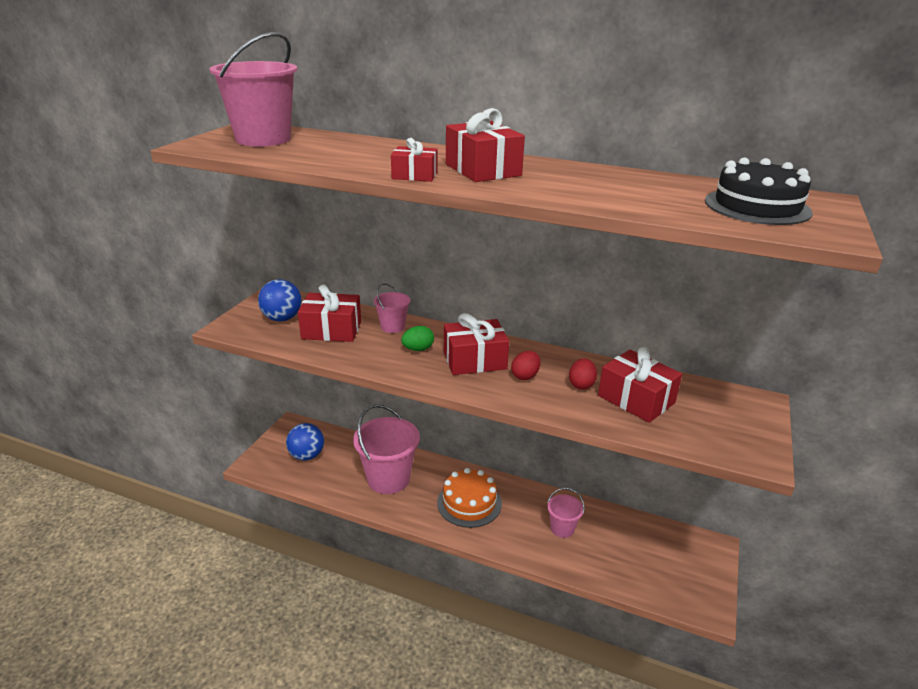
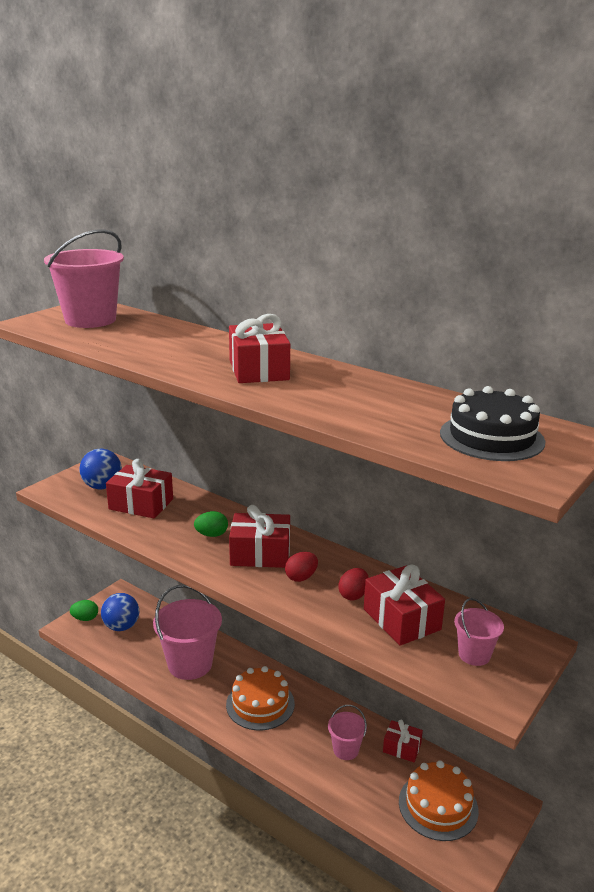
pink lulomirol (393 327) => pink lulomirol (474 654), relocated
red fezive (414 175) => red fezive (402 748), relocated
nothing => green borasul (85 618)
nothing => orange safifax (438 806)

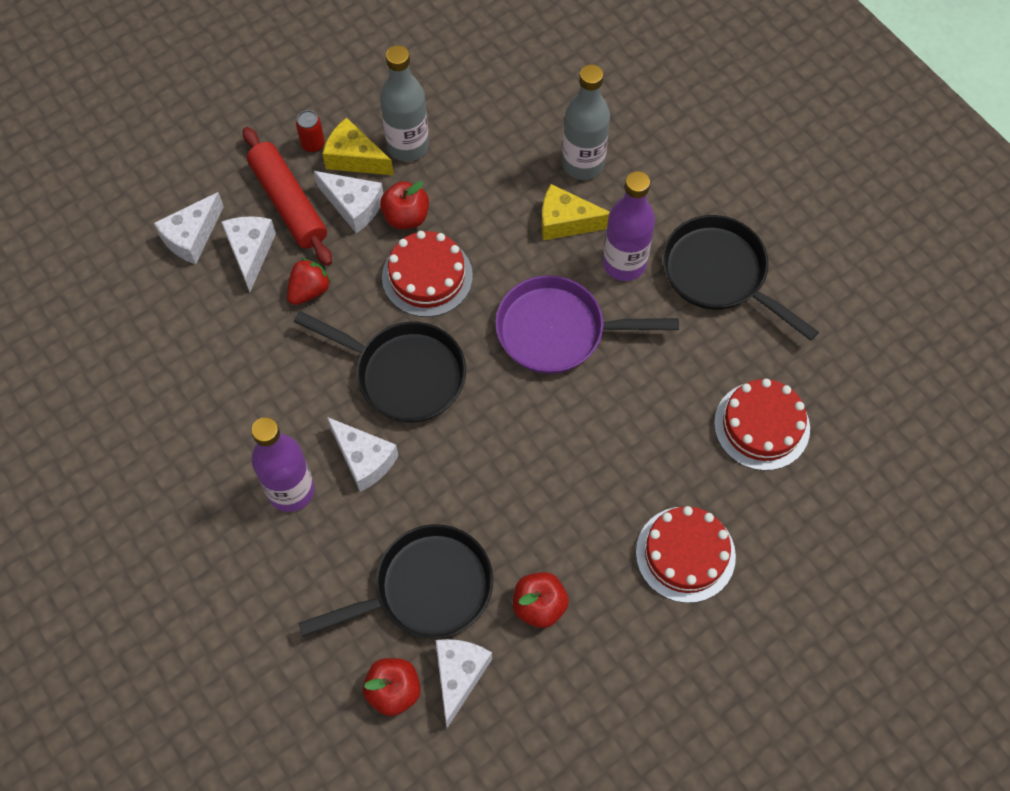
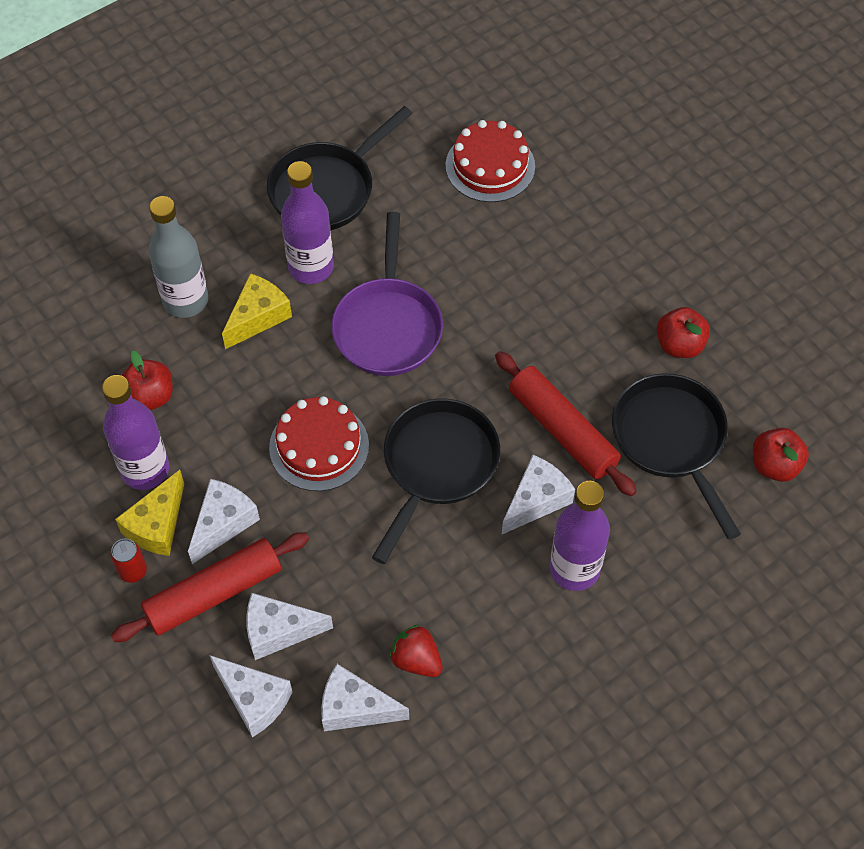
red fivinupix (309 290) => red fivinupix (416 660), relocated
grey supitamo (408 146) => purple supitamo (145 470)
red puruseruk (406 217) => red puruseruk (150 396), relocated
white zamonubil (459 676) => white zamonubil (355 708), relocated
yellow zamonubil (566 222) => yellow zamonubil (258 317), 150 degrees counterclockwise
red safifax (685 554) => nothing
nothing => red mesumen (562 430)

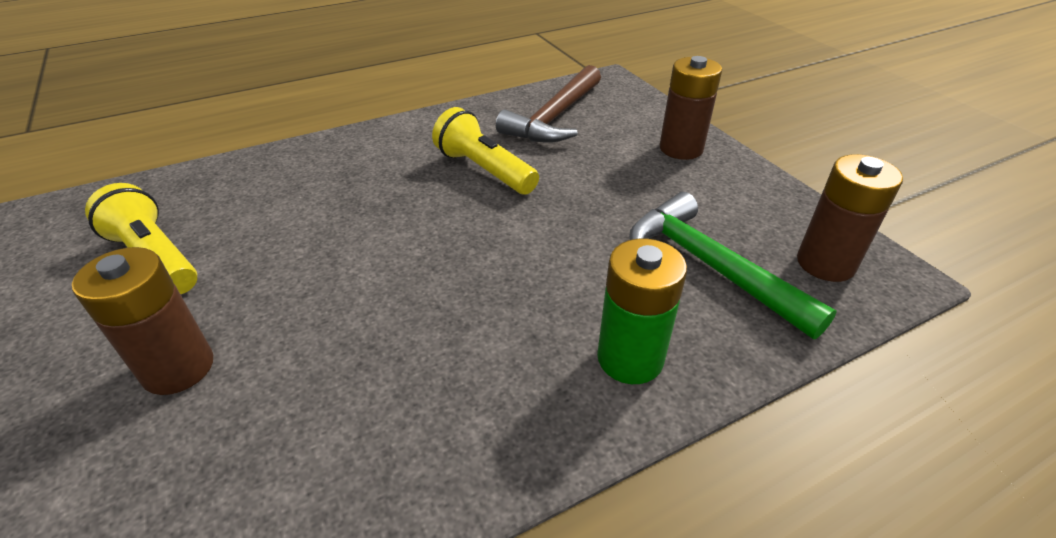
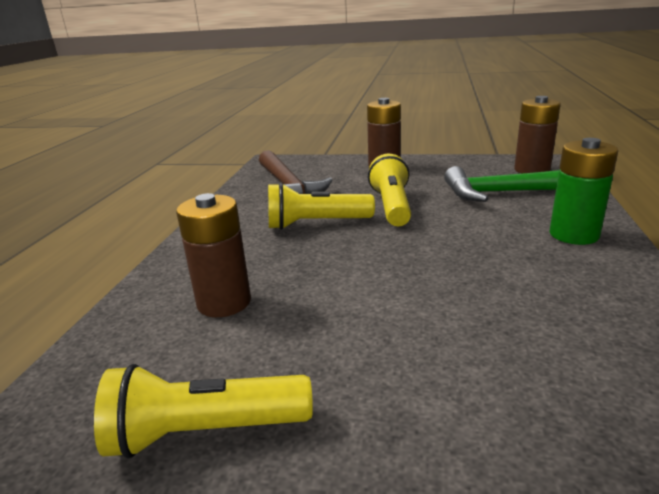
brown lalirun (178 368) => brown lalirun (224 302), relocated
nothing => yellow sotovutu (392 206)

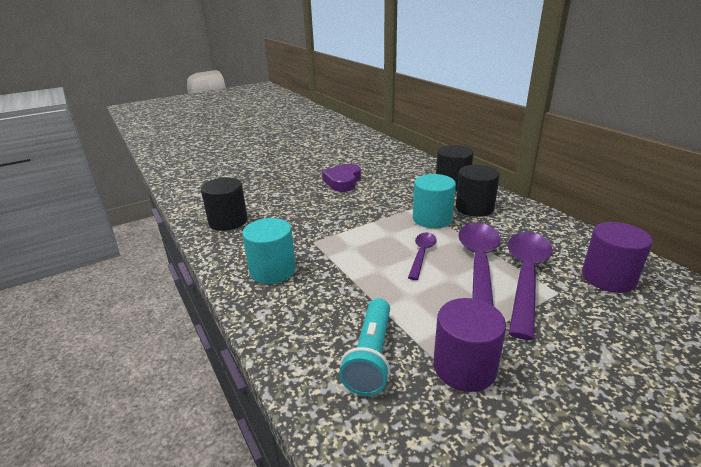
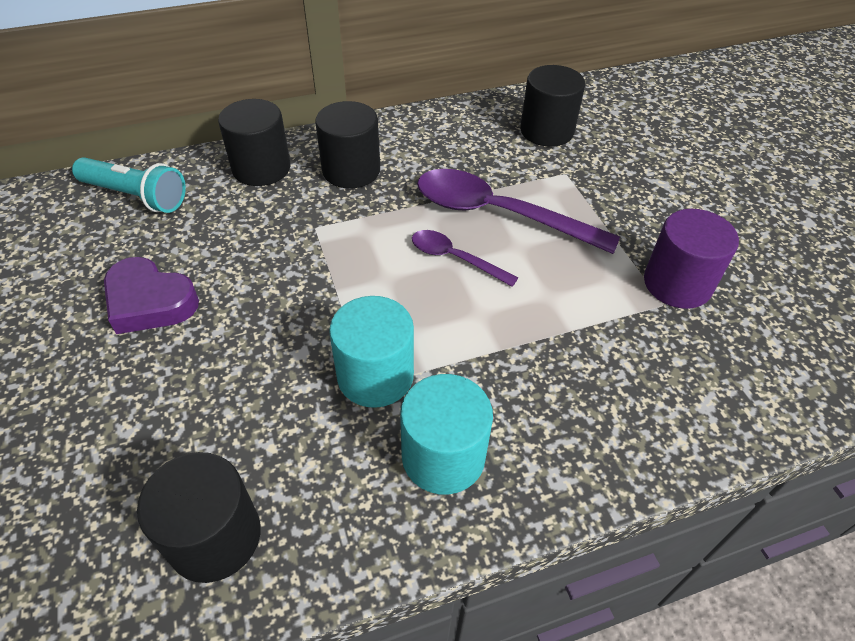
turquoise sotovutu (371 356) => turquoise sotovutu (136 196), relocated
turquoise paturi (432 219) => turquoise paturi (375 376), relocated
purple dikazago (526 277) => nothing
purple paturi (608 278) => black paturi (546 131)

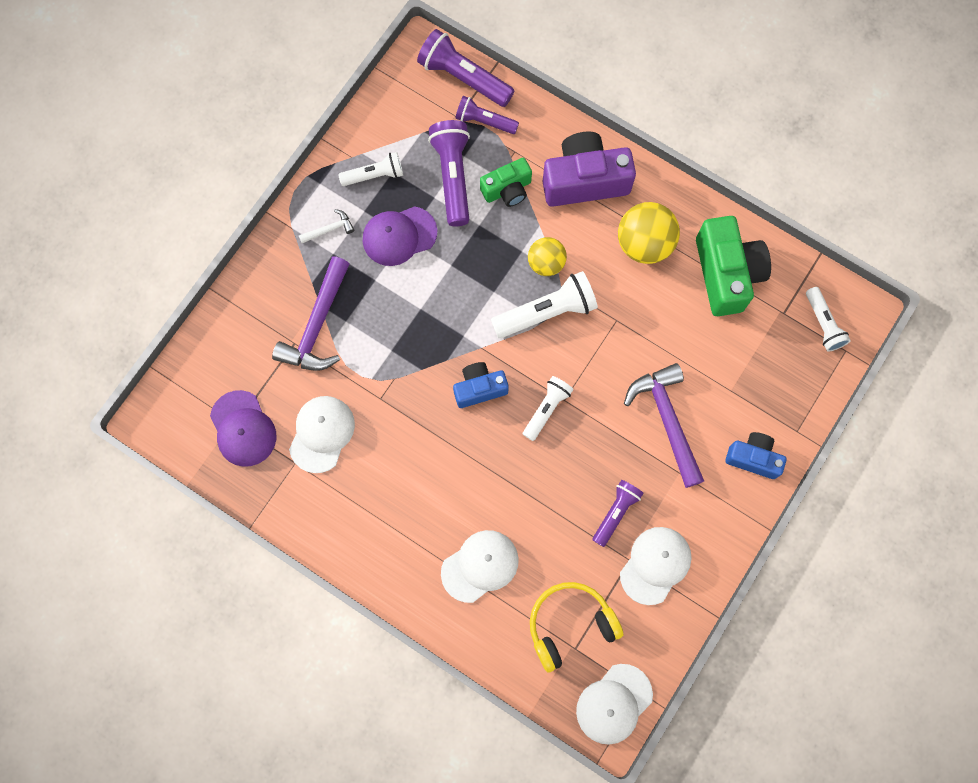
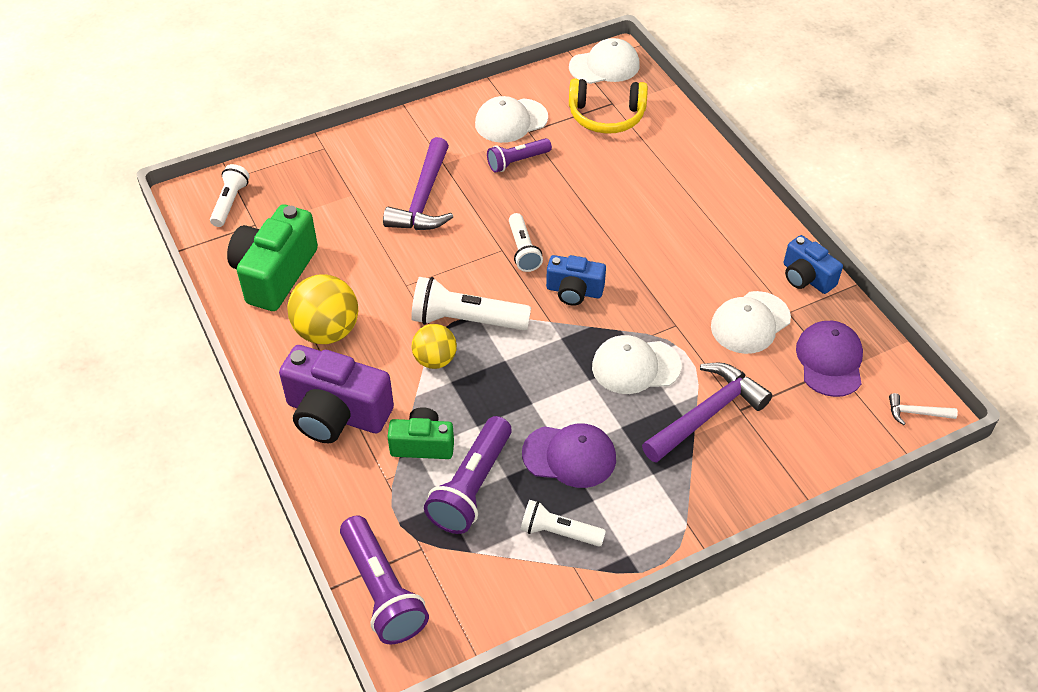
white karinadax (329 229) => white karinadax (916 413), relocated
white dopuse (480 566) => white dopuse (635 366), relocated
purple sotovutu (485 121) => nothing
white sotovutu (546 409) => white sotovutu (523 250), 75 degrees counterclockwise
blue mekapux (753 458) => blue mekapux (806 277), relocated

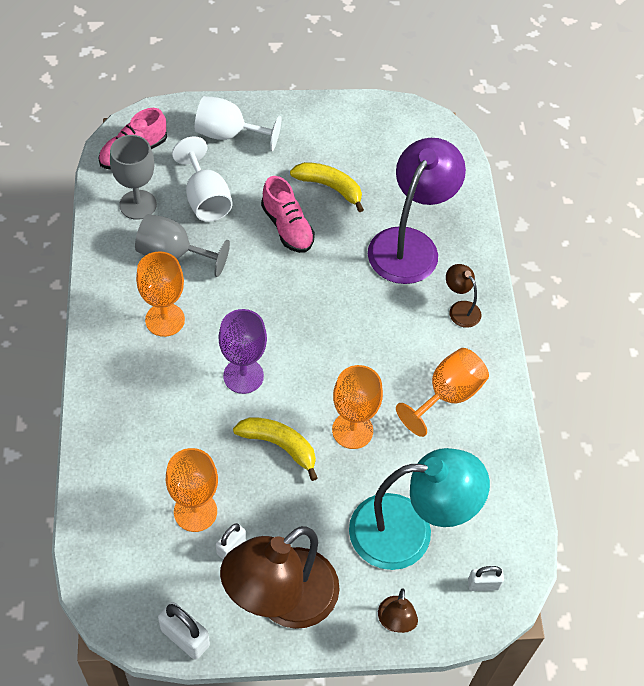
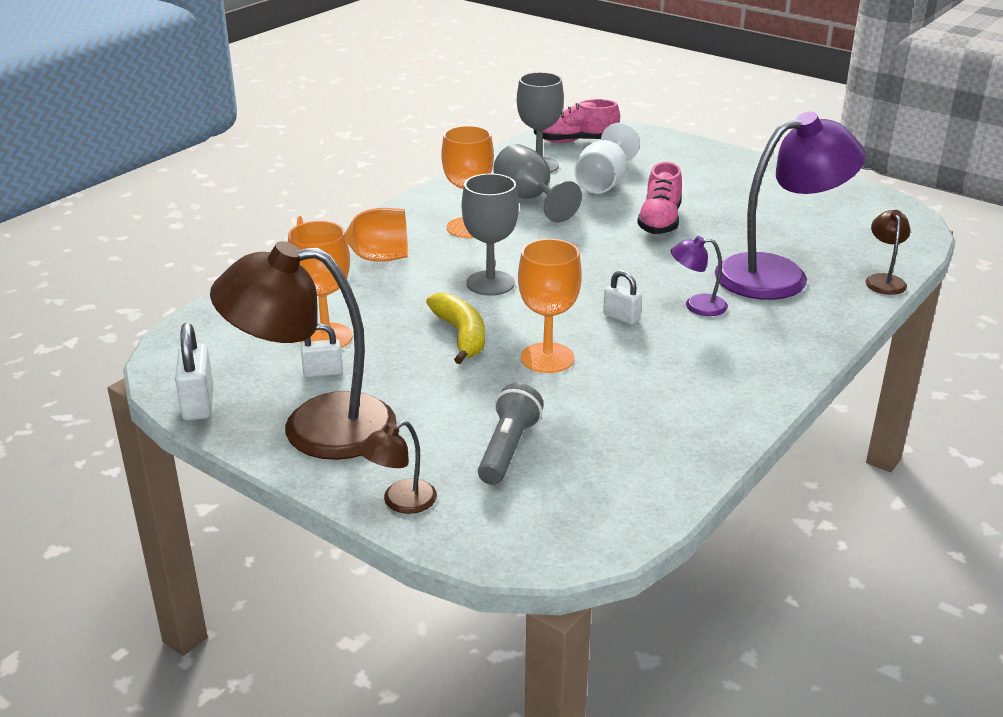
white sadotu (228 134) => nothing
purple sadotu (243 376) => grey sadotu (490 283)
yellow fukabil (330 187) => nothing
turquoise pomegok (408 531) => grey sotovutu (508 449)
orange sadotu (447 395) => orange sadotu (368 258), relocated
brown pomegok (460 309) => brown pomegok (884 280), relocated
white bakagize (483 584) => white bakagize (621 317), relocated
nothing => purple pomegok (697 306)

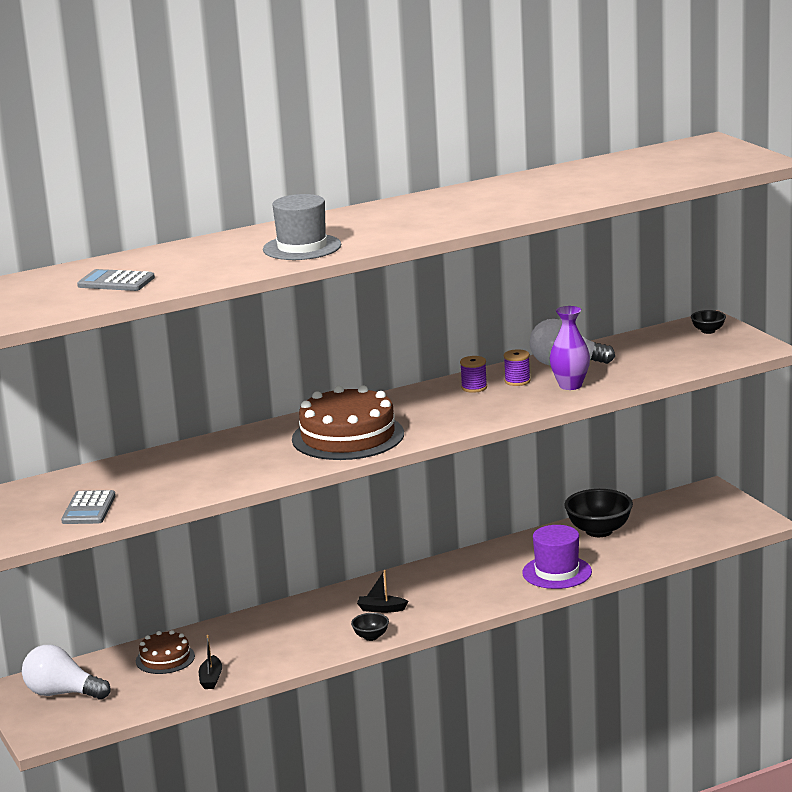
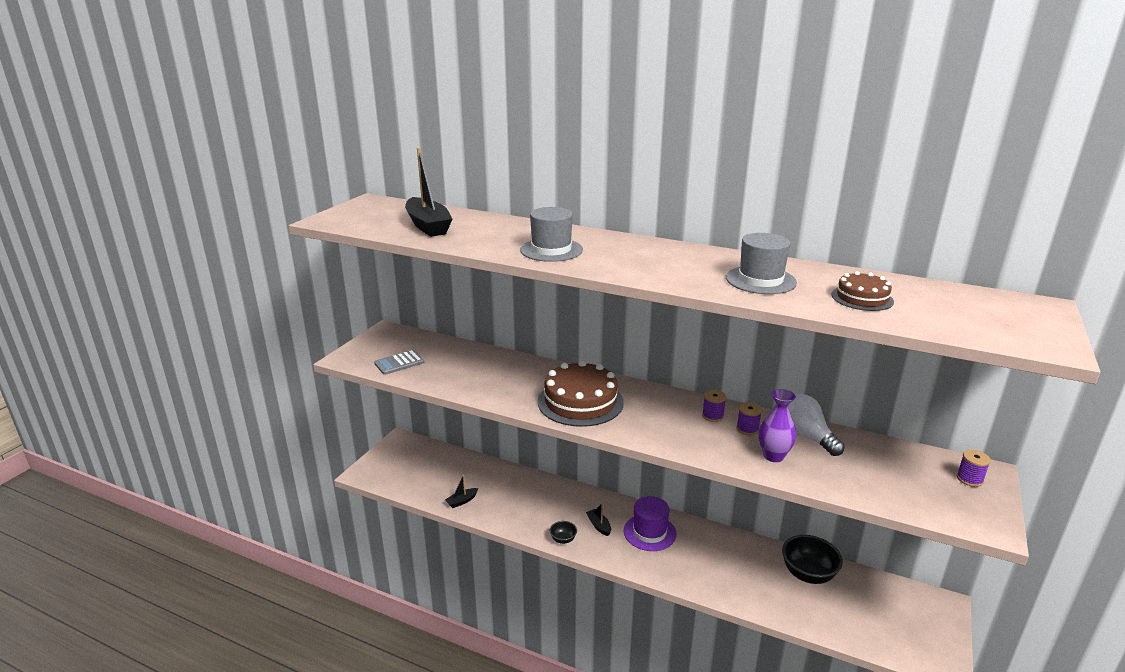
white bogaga (62 693) => nothing
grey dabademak (116 282) => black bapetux (428 226)
brown safifax (165 658) => brown safifax (862 298), relocated
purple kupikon (557 572) => purple kupikon (649 532), relocated
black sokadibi (708 331) => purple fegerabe (969 479)
nothing => grey kupikon (760 280)

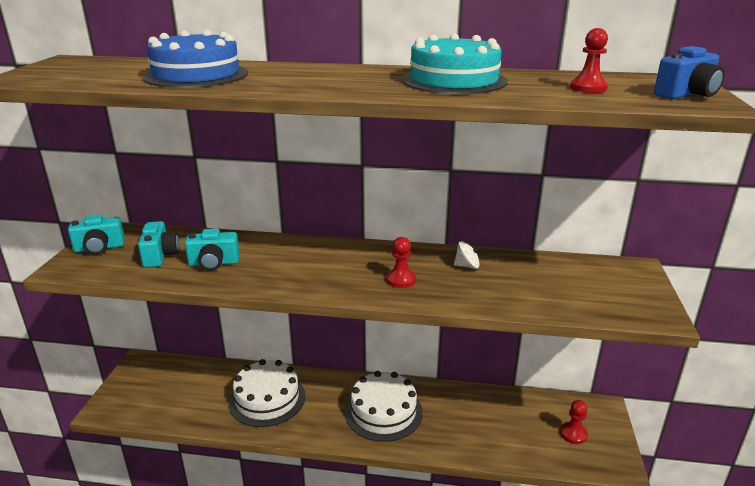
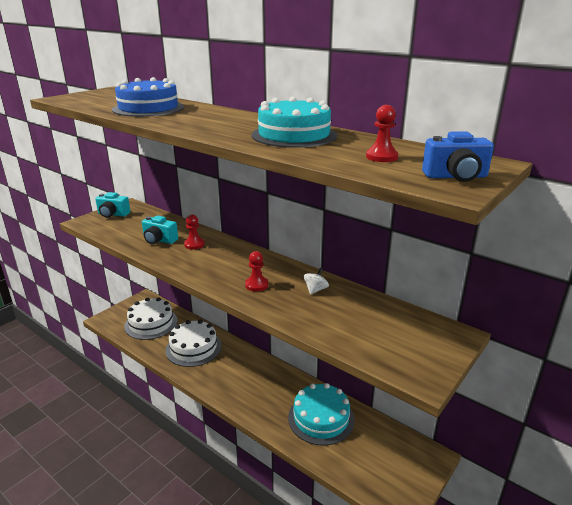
turquoise mekapux (160 255) => nothing
white safifax (383 412) => white safifax (151 323), relocated
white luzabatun (467 266) => white luzabatun (315 290), 90 degrees counterclockwise
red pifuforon (573 434) => red pifuforon (194 244), relocated
nothing => turquoise safifax (321 418)

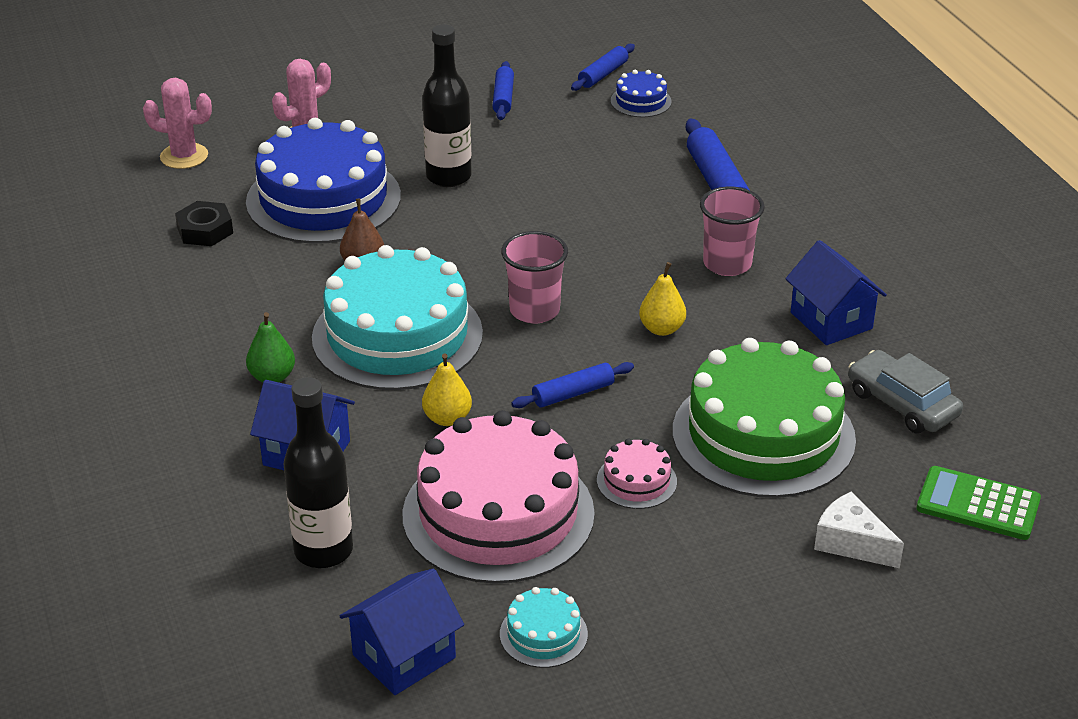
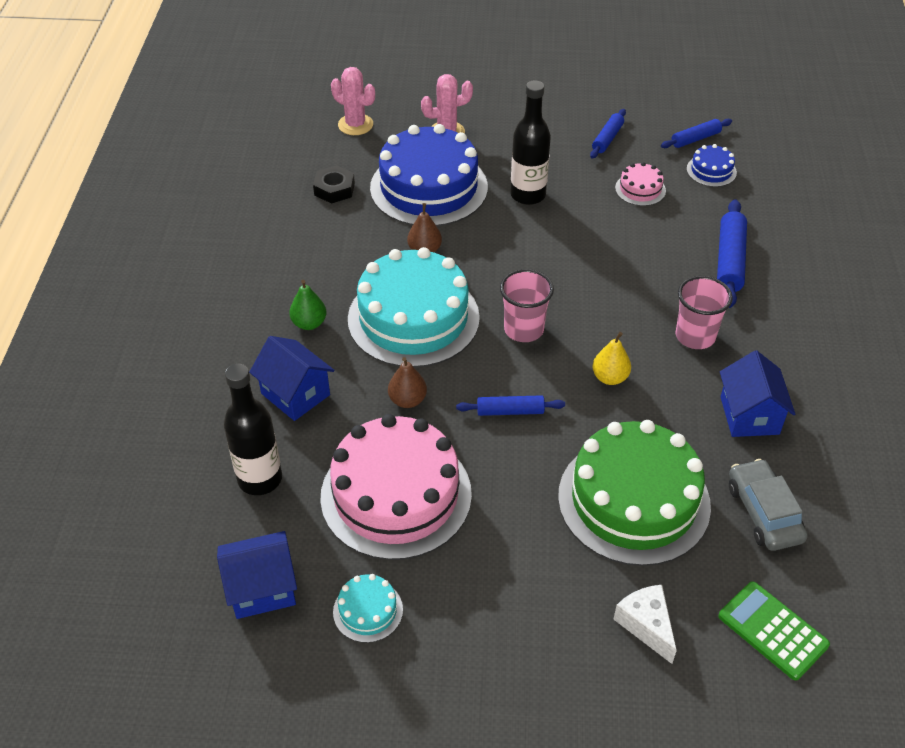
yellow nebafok (447 418) => brown nebafok (407 400)
pink safifax (636 481) => pink safifax (640 189), relocated

